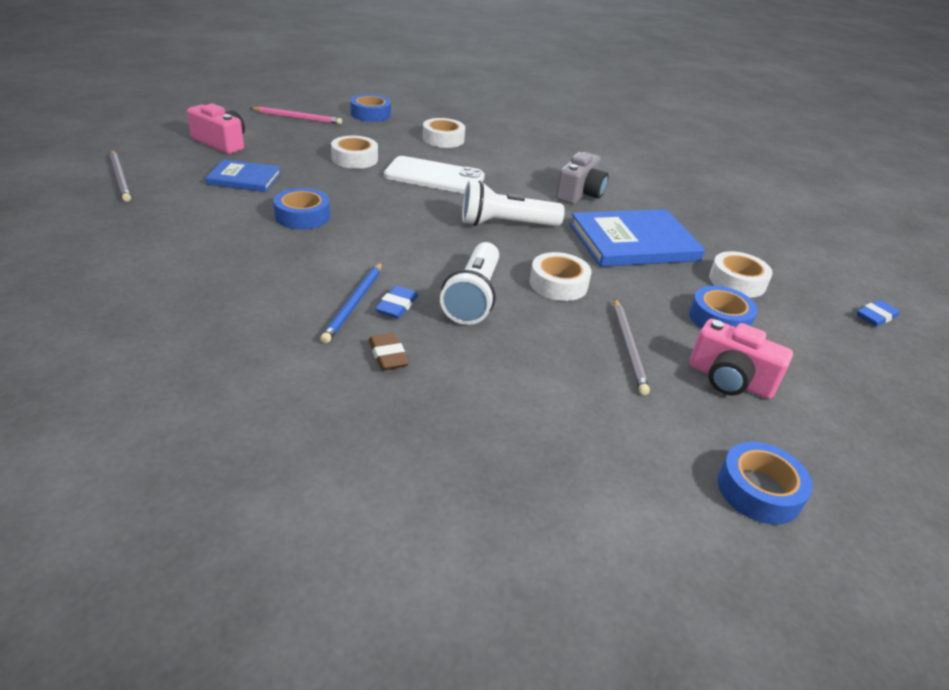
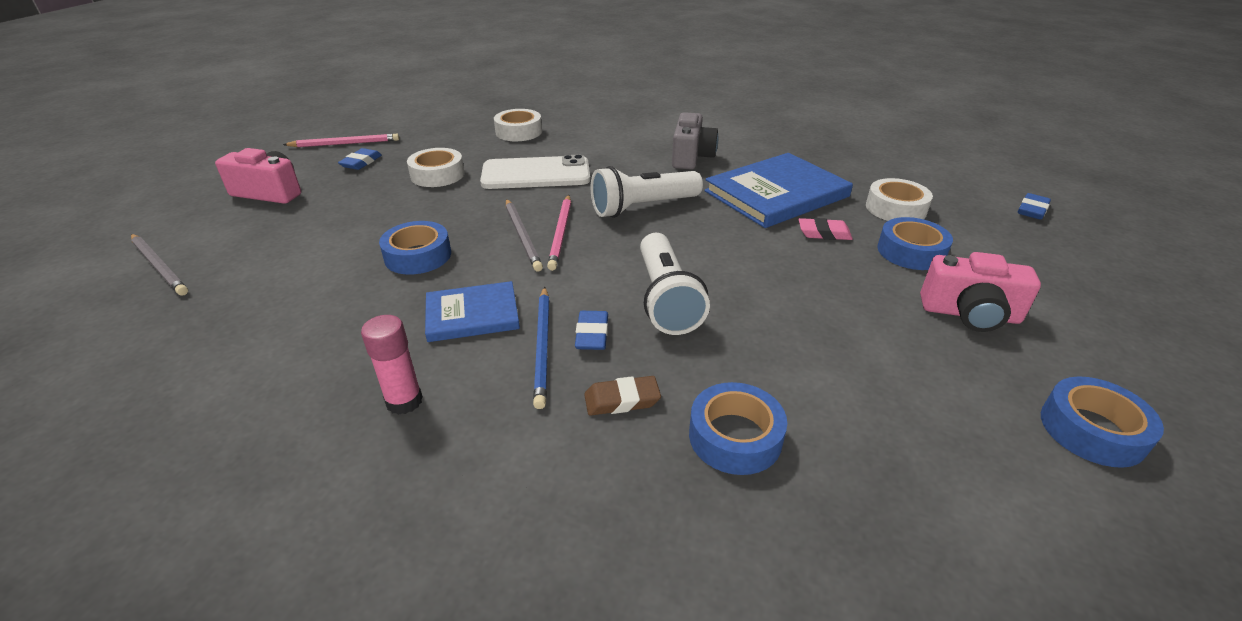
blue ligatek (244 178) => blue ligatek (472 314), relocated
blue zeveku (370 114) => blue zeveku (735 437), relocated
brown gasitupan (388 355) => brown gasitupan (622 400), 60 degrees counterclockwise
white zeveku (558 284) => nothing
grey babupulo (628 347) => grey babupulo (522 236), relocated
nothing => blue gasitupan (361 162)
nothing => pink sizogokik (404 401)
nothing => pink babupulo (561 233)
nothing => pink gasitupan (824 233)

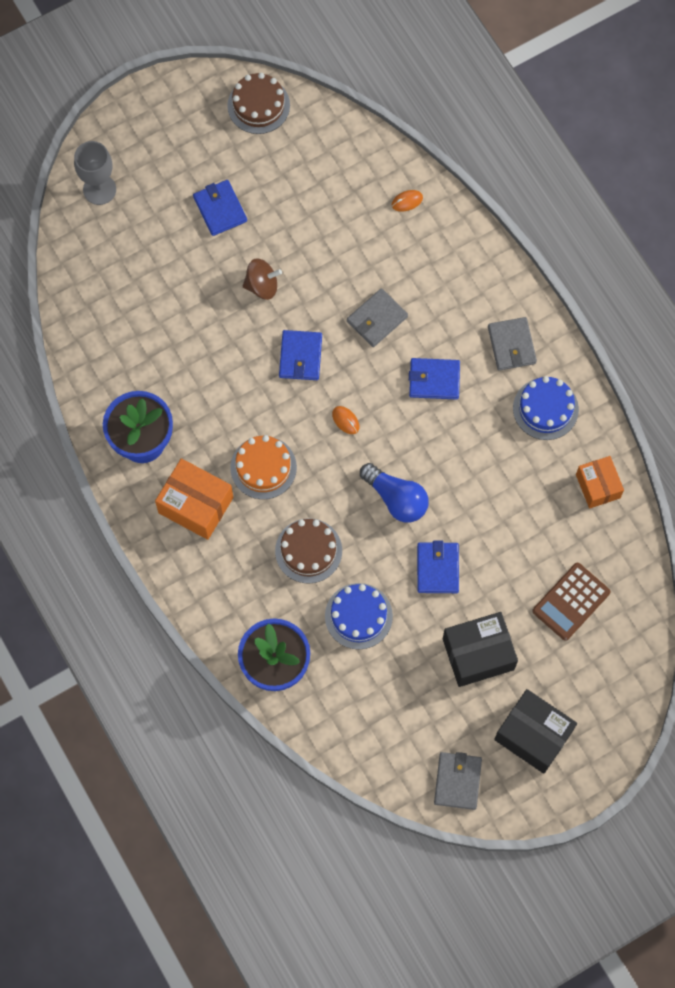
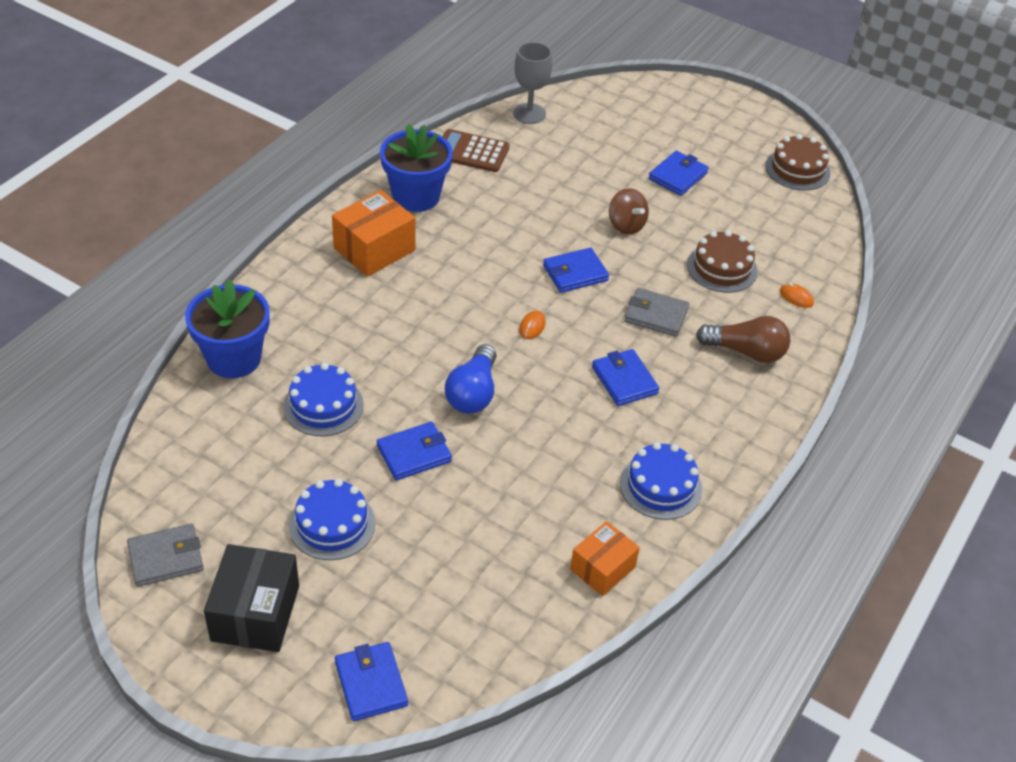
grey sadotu (99 189) => grey sadotu (529 113), relocated
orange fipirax (196 505) => orange fipirax (374 249), 45 degrees clockwise
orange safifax (263 467) => nothing
brown safifax (308 551) => brown safifax (722 268), relocated
black fipirax (478 654) => blue safifax (332 524)
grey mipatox (511 345) => nothing
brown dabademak (571 601) => brown dabademak (471 152), relocated
nothing => blue mipatox (371 683)
nothing => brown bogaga (746 352)

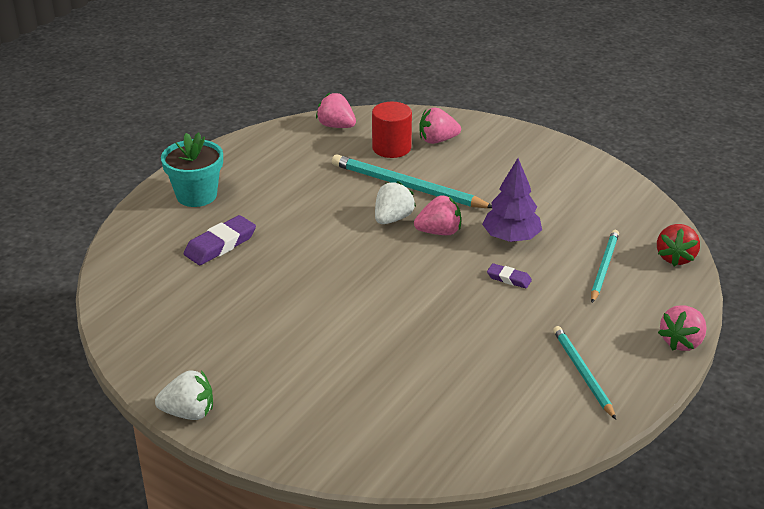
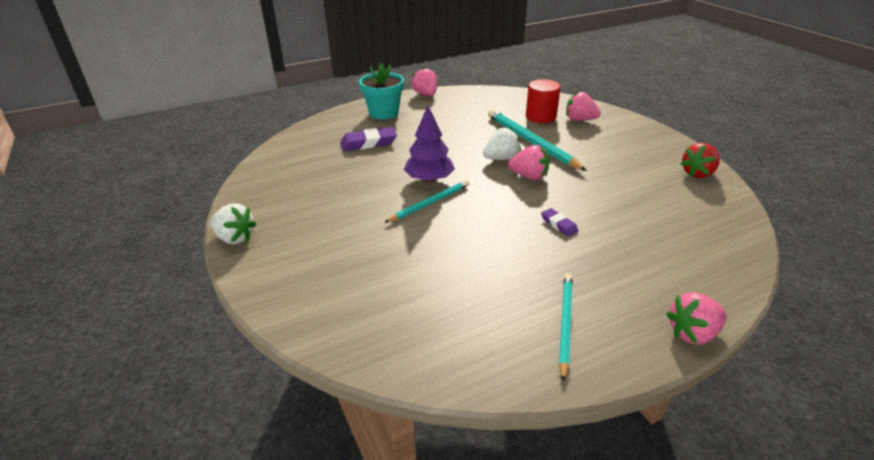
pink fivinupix (336 126) => pink fivinupix (426 94), relocated
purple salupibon (511 238) => purple salupibon (429 179), relocated
turquoise babupulo (603 267) => turquoise babupulo (429 203), relocated
red fivinupix (675 258) => red fivinupix (697 173), relocated

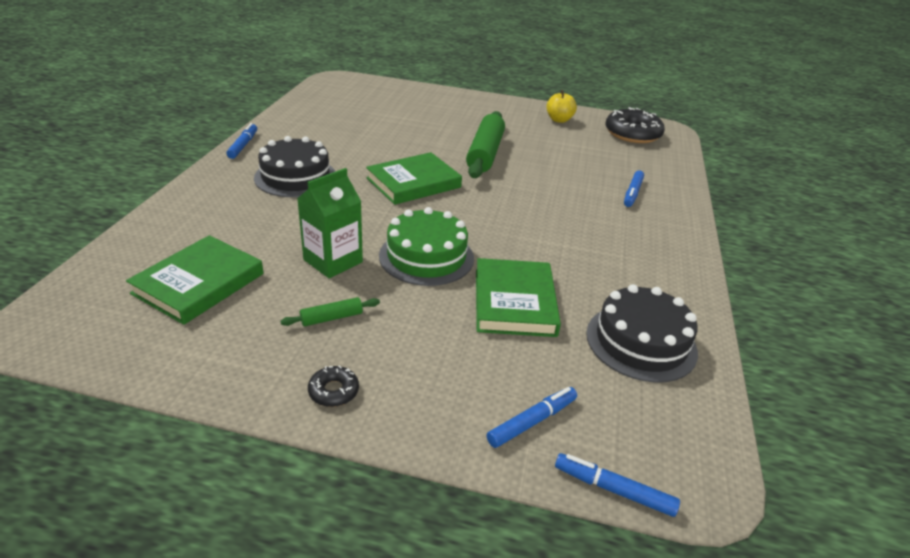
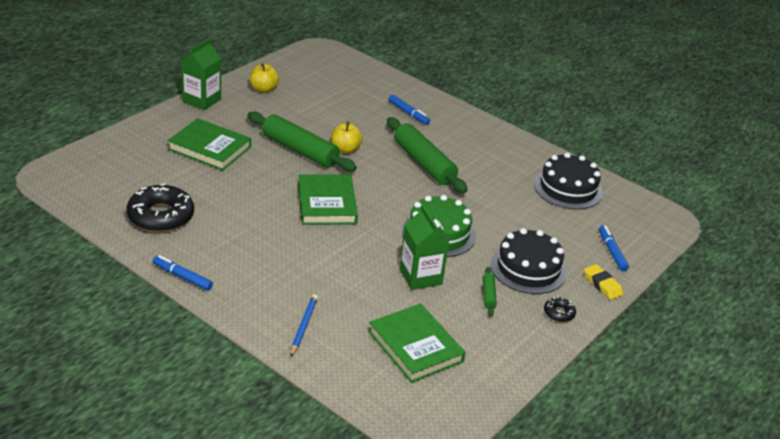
black safifax (295 177) => black safifax (528 268), relocated
green ligatek (514 302) => green ligatek (209 148), relocated
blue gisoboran (613 489) => nothing
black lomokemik (632 134) => black lomokemik (160 216), relocated
nothing => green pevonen (201 100)
nothing => blue babupulo (303 326)
nothing => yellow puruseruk (345 150)
nothing => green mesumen (423 163)
nothing => yellow gasitupan (602 285)

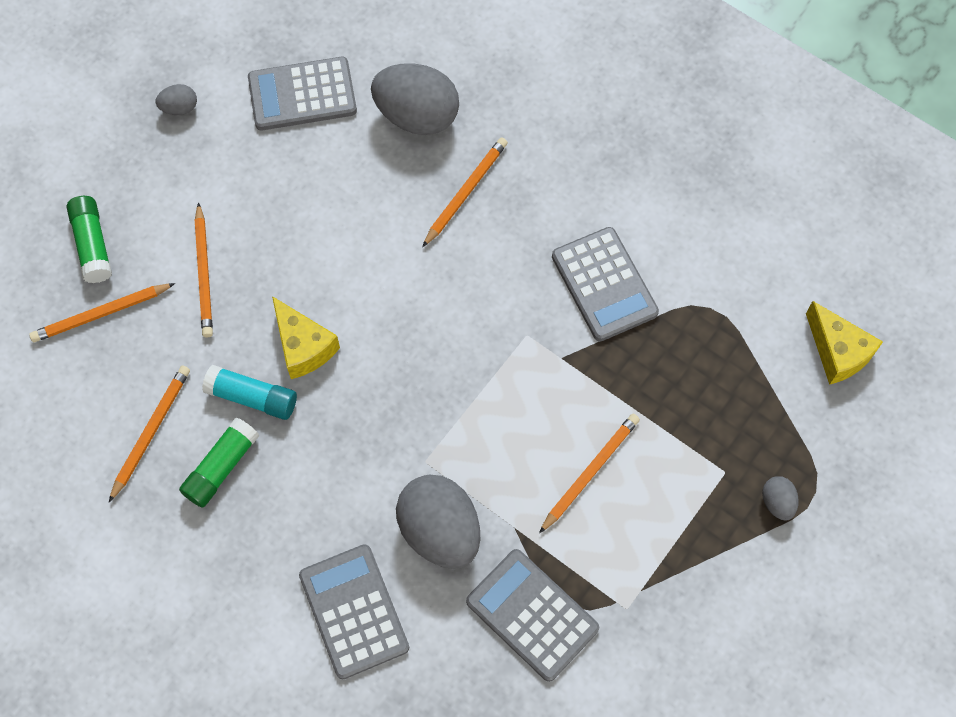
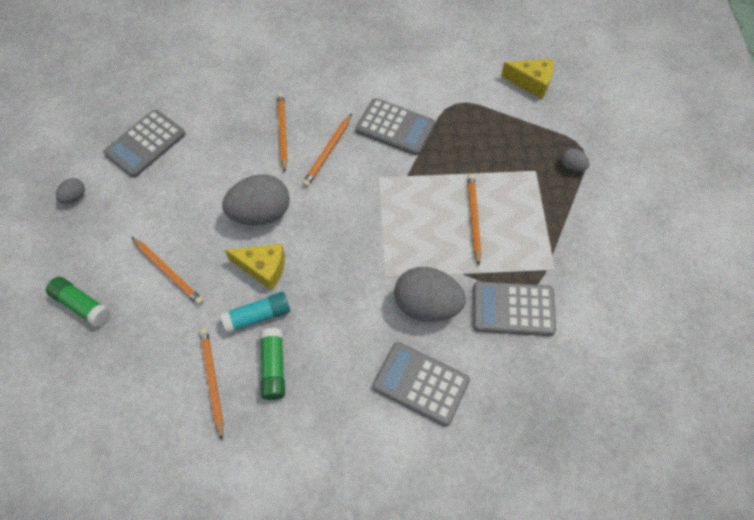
orange babupulo (101 314) => orange babupulo (328 152), relocated
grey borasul (417 116) => grey borasul (261 213), relocated

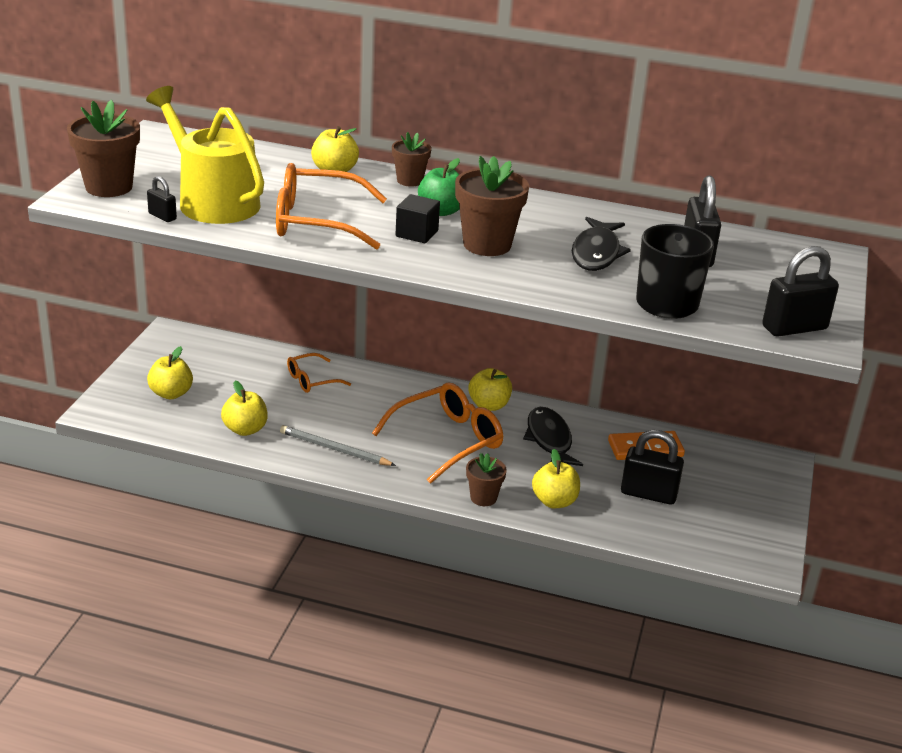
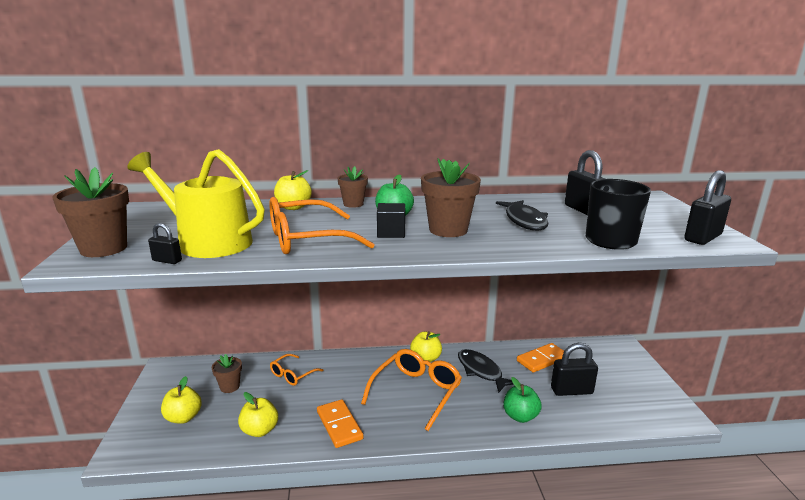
grey babupulo (334 449) => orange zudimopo (339 425)
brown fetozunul (483 498) => brown fetozunul (229 387), relocated
yellow puruseruk (554 501) => green puruseruk (520 416)

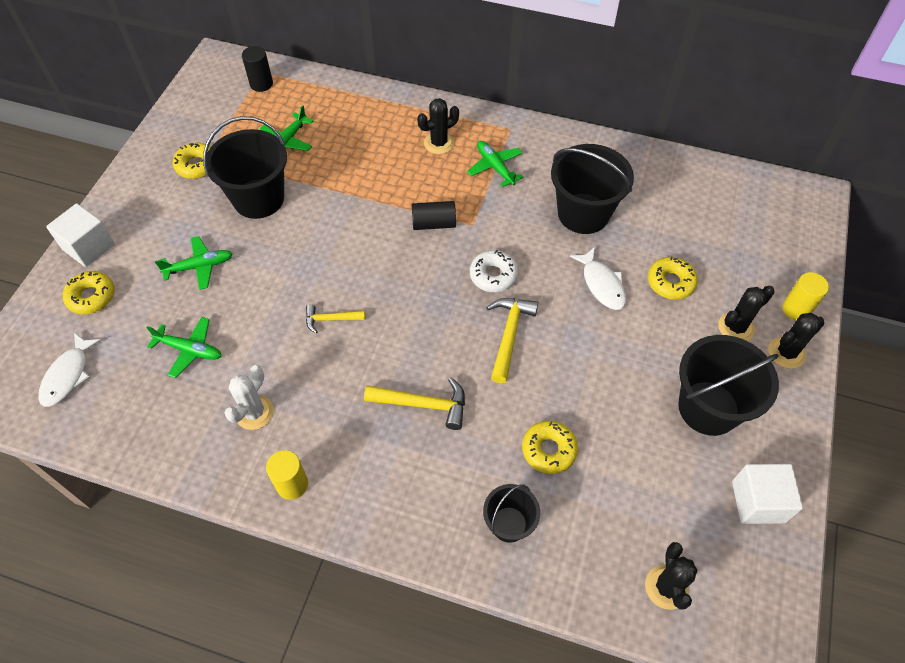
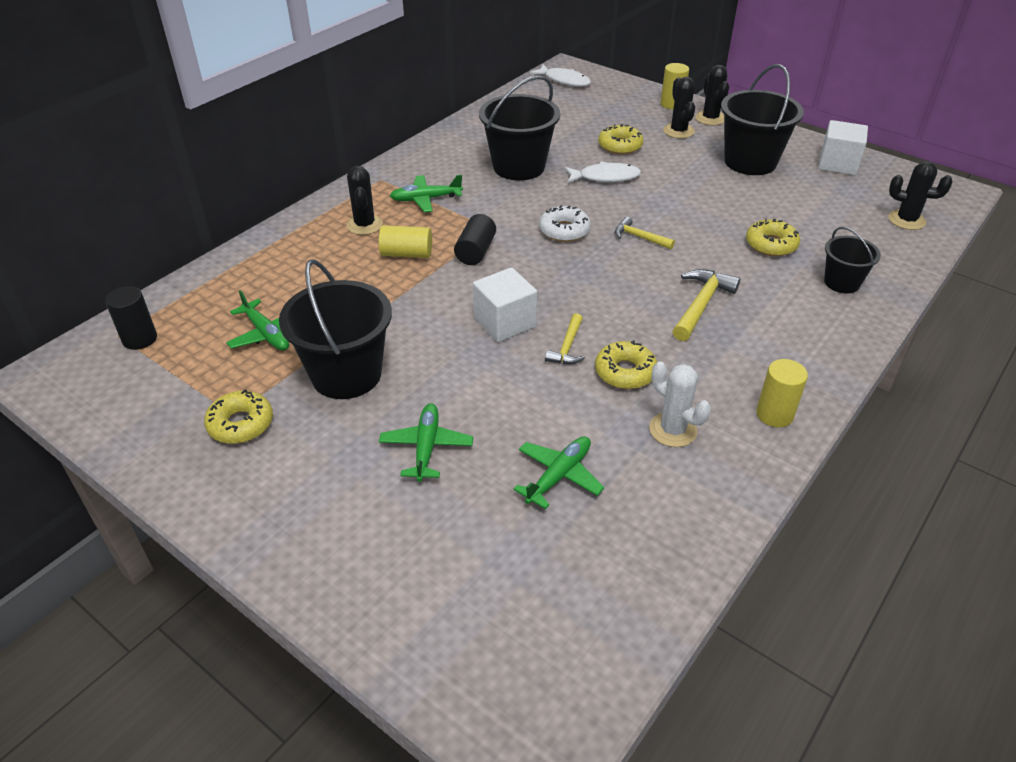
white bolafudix (68 375) => white bolafudix (564 80), relocated
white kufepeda (88 247) => white kufepeda (505 322), relocated
yellow lomokemik (91 297) => yellow lomokemik (625 372), relocated
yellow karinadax (509 335) => yellow karinadax (639 237), x0.63
nothing => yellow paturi (406 254)

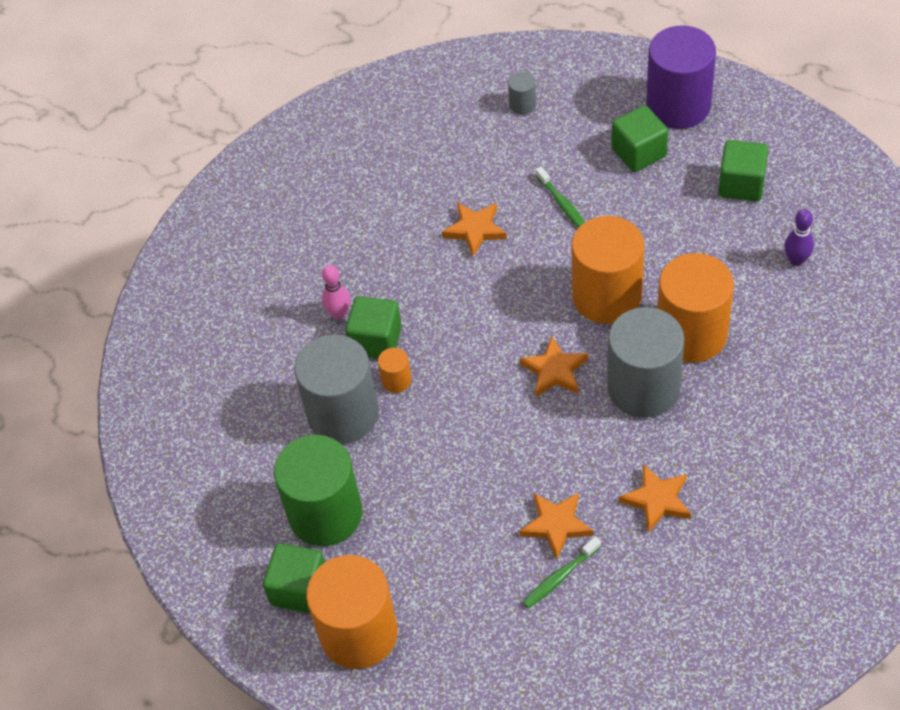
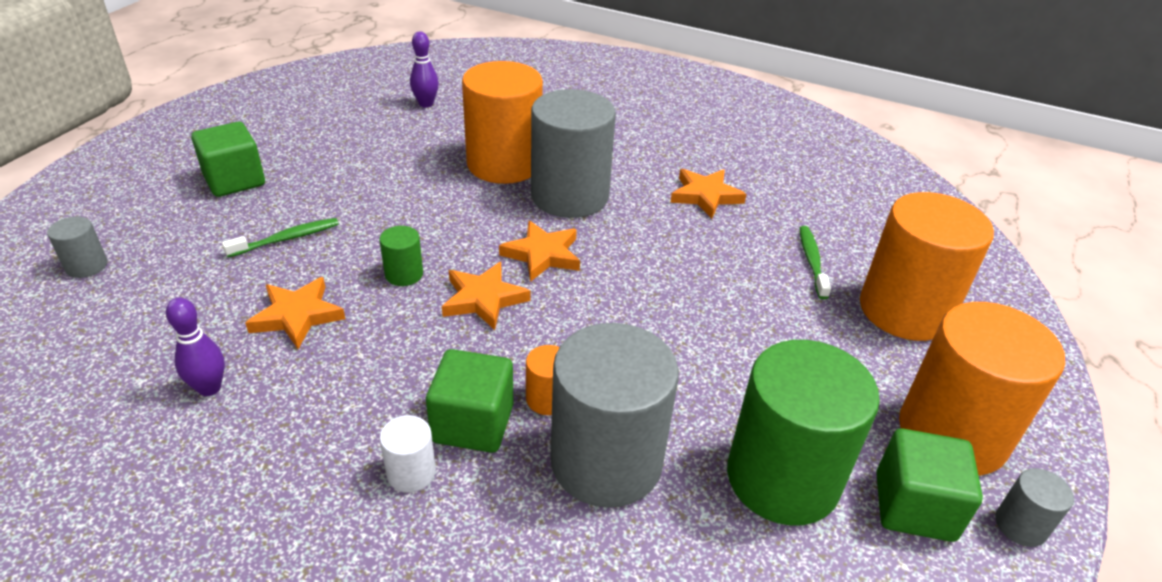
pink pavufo (339 314) => white paturi (411 472)
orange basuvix (556 525) => orange basuvix (483 299), relocated
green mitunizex (560 577) => green mitunizex (812 261), 135 degrees counterclockwise
orange paturi (607 296) => orange paturi (904 310), relocated
purple paturi (678 106) => nothing
green kufepeda (741 184) => nothing
nothing => purple pavufo (209 388)
nothing => green paturi (404 274)
nothing => grey paturi (1020 525)

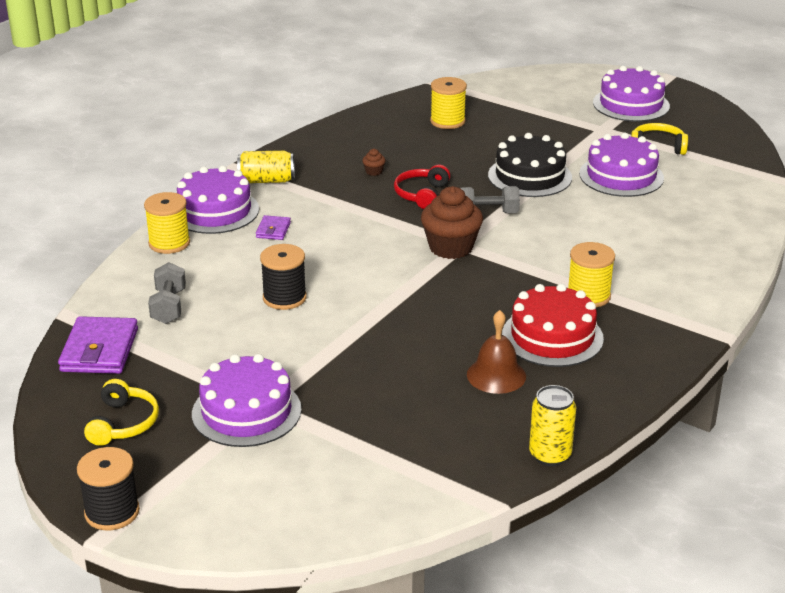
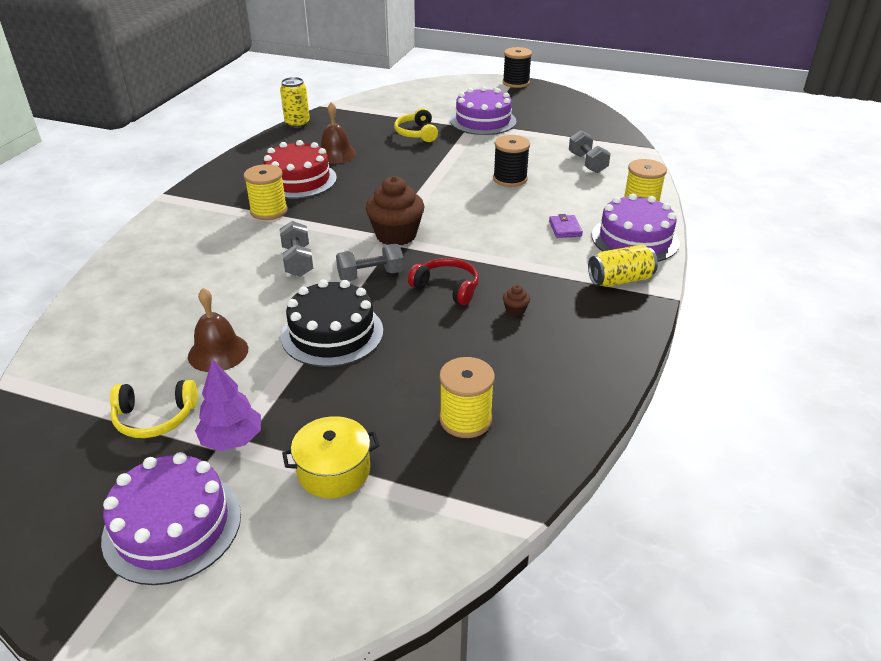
purple mipatox (99 350) => nothing
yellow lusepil (123 423) => yellow lusepil (417 133), relocated
red lusepil (422 195) => red lusepil (447 288), 60 degrees counterclockwise
purple safifax (621 176) => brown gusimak (218 352)
nothing => purple salupibon (232 440)
nothing => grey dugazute (297 261)
nothing => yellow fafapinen (334 470)

